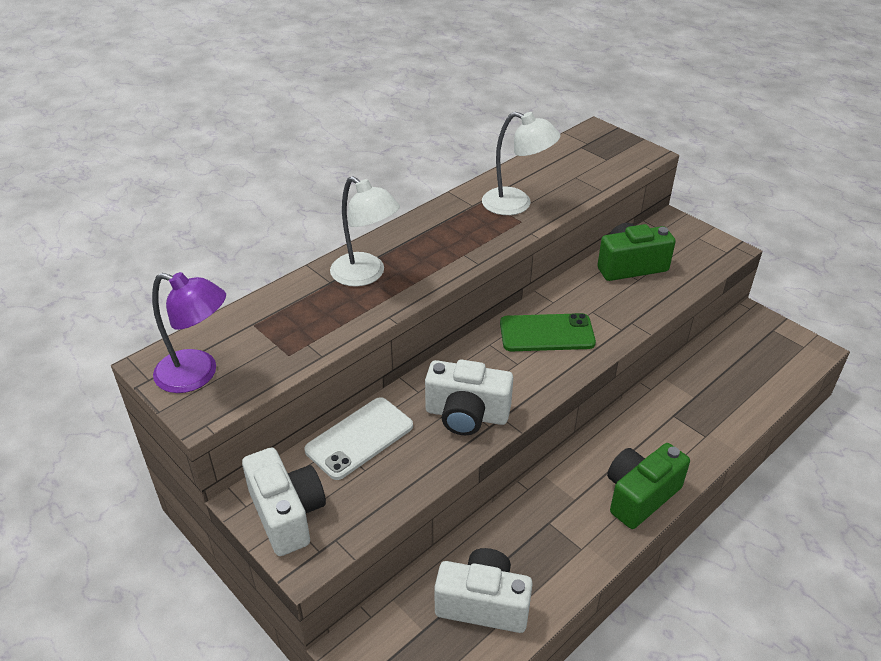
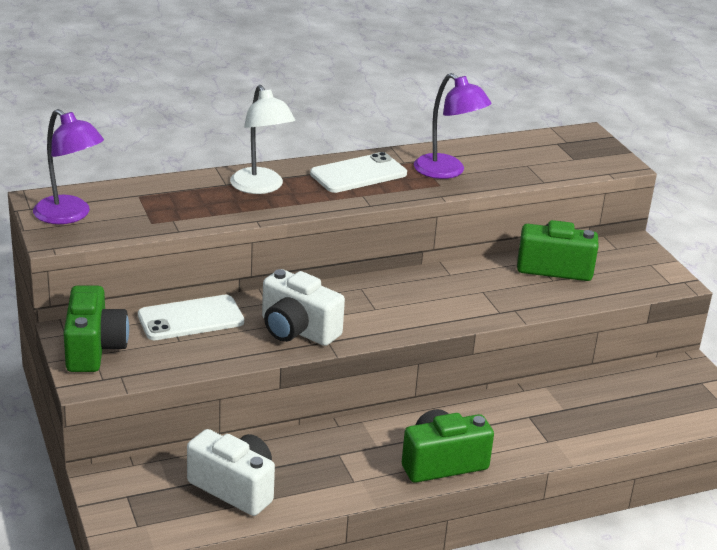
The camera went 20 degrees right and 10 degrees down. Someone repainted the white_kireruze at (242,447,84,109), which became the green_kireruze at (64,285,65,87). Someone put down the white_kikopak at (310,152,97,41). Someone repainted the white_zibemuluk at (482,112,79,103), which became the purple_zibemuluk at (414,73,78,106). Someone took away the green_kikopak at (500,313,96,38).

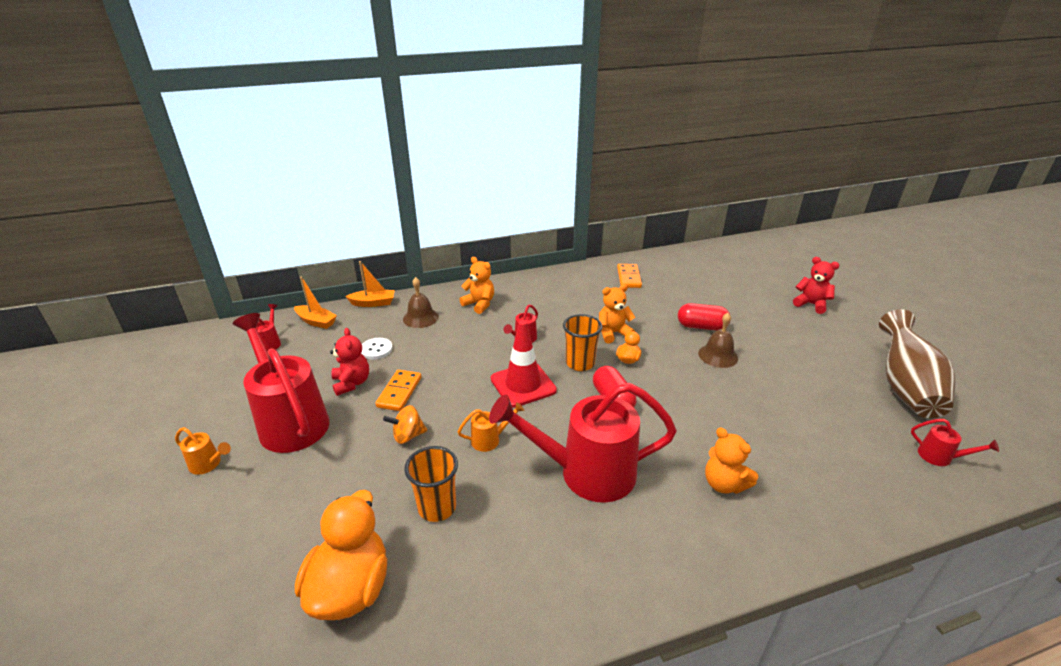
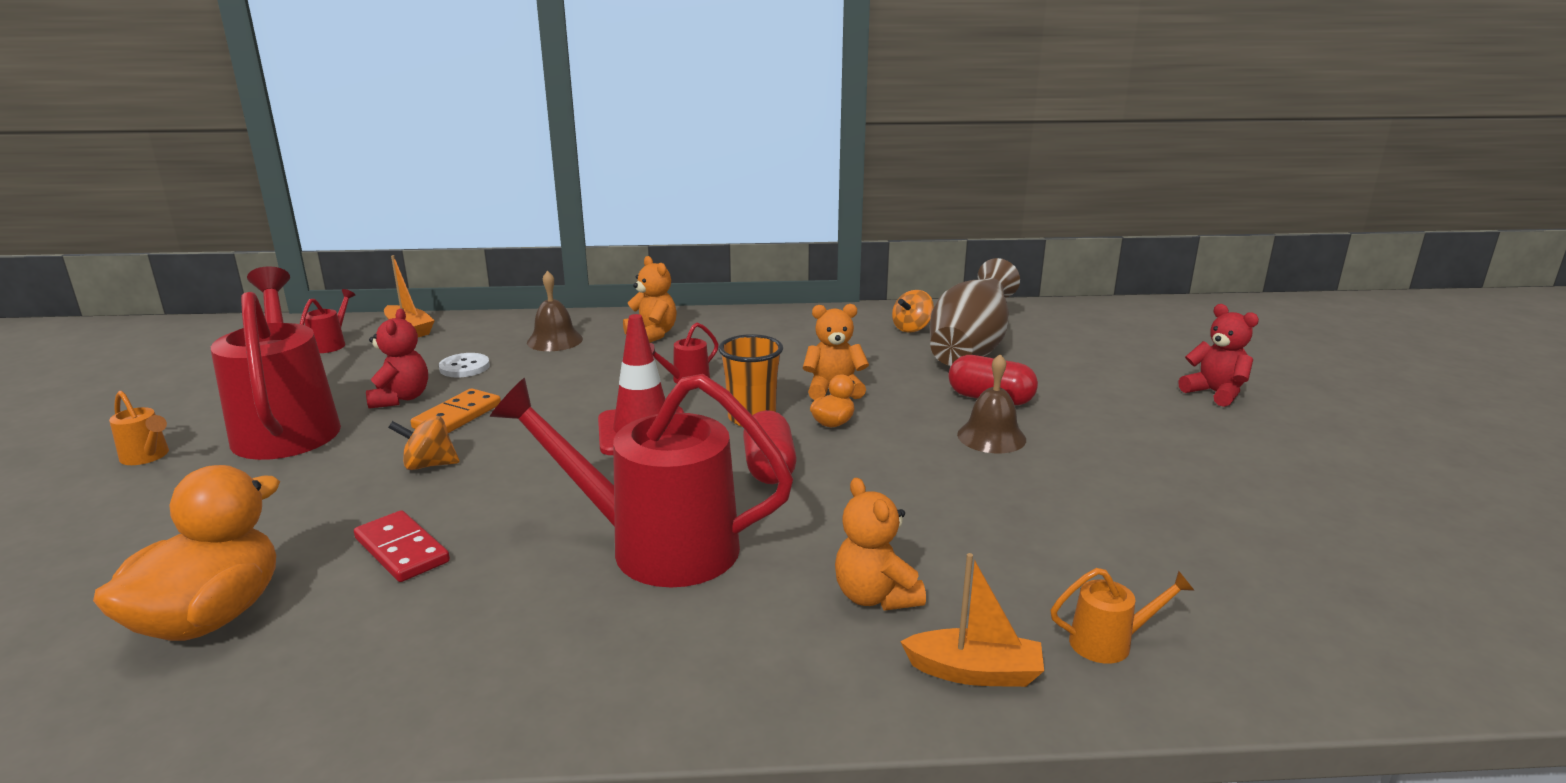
The camera went 15 degrees right and 10 degrees down. Someone swapped the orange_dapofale at (404,446,54,76) for the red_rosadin at (354,510,96,72). Someone swapped the orange_rosadin at (617,264,25,24) for the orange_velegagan at (892,290,42,43). Someone carried the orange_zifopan from (345,261,50,46) to (900,553,144,134). Someone carried the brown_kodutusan from (879,309,76,109) to (930,258,90,108). Someone carried the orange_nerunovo from (458,402,66,50) to (1051,568,144,96). Someone took away the red_nerunovo at (911,419,88,47).

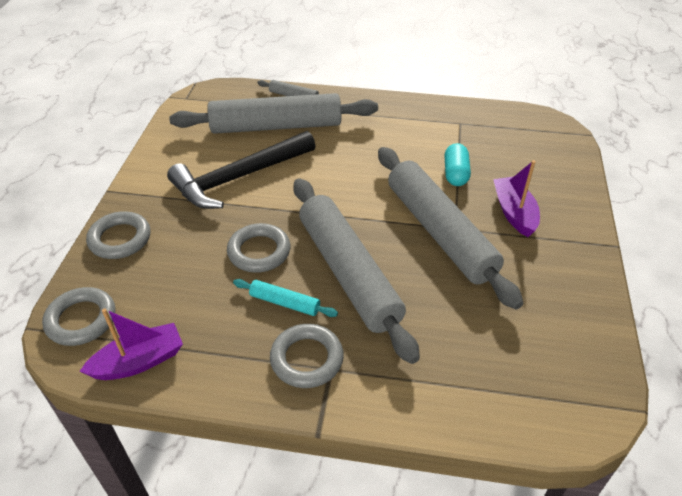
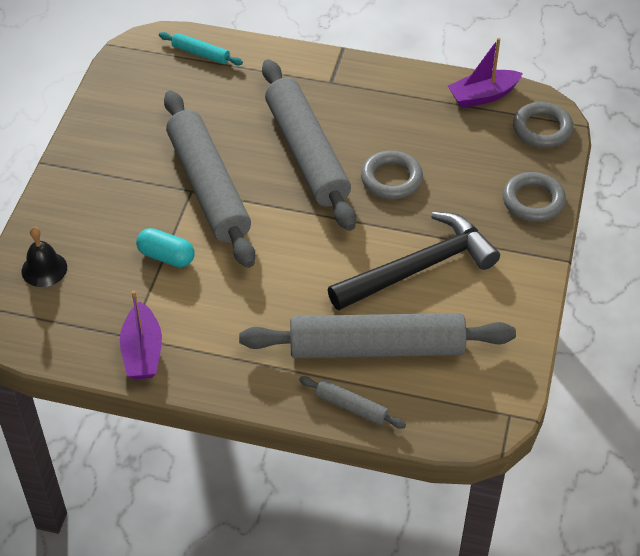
The camera went 175 degrees left and 5 degrees up. Someone put down the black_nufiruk at (22,227,45,60). Someone carried the purple_zifopan from (493,160,47,77) to (120,290,42,89). Someone rotated the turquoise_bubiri at (444,143,27,43) by 75 degrees counterclockwise. Someone carried the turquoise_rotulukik from (233,279,105,38) to (159,32,84,33). Someone took away the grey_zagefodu at (270,324,74,64).

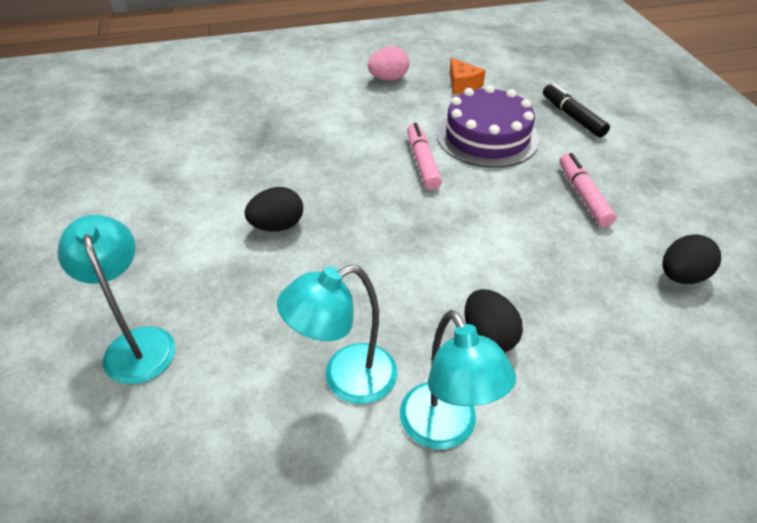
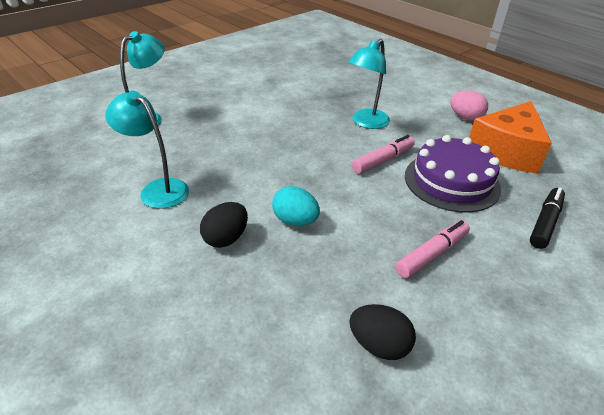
The camera went 60 degrees right and 5 degrees down. Someone put down the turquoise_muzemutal at (272,186,48,40). Someone carried the turquoise_zibemuluk from (400,310,116,139) to (348,39,42,90). Someone scaled the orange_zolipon at (449,58,36,36) by 2.13. Someone took away the black_muzemutal at (245,187,58,44).

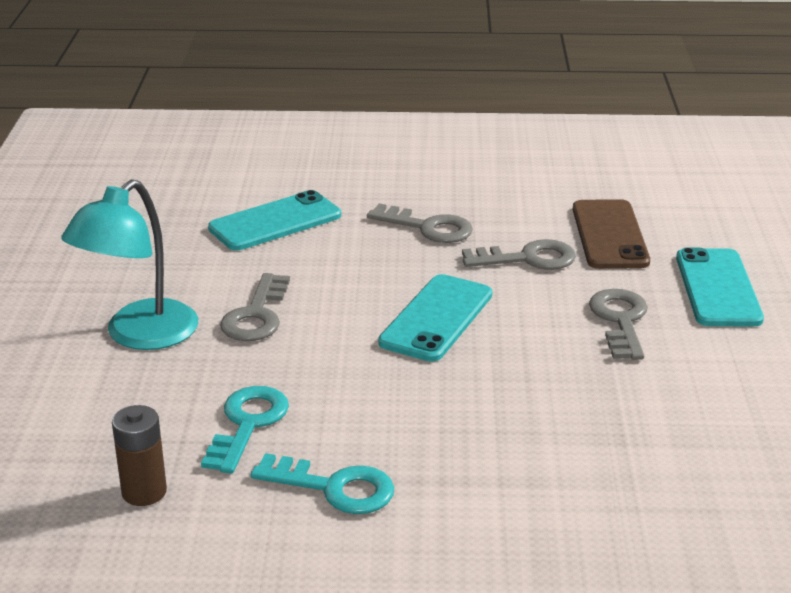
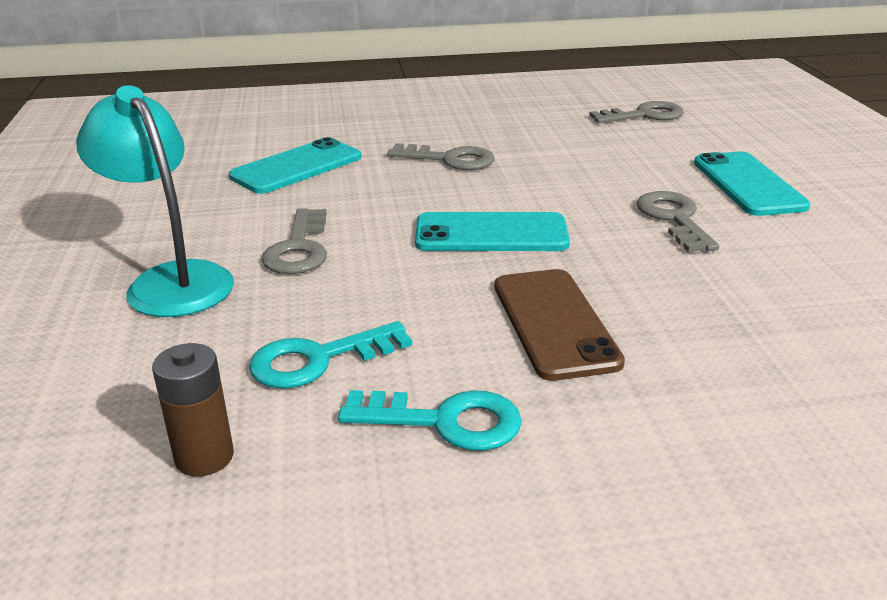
The camera went 10 degrees left and 0 degrees up. Someone rotated the turquoise_zibemuluk at (61,179,137,171) by 120 degrees clockwise. Someone rotated the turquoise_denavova at (201,386,88,88) by 120 degrees counterclockwise. Someone rotated the turquoise_kikopak at (378,274,114,88) by 75 degrees clockwise. Someone carried the brown_kikopak from (573,199,77,70) to (495,269,130,112). Someone carried the grey_denavova from (462,239,114,31) to (589,101,95,22).

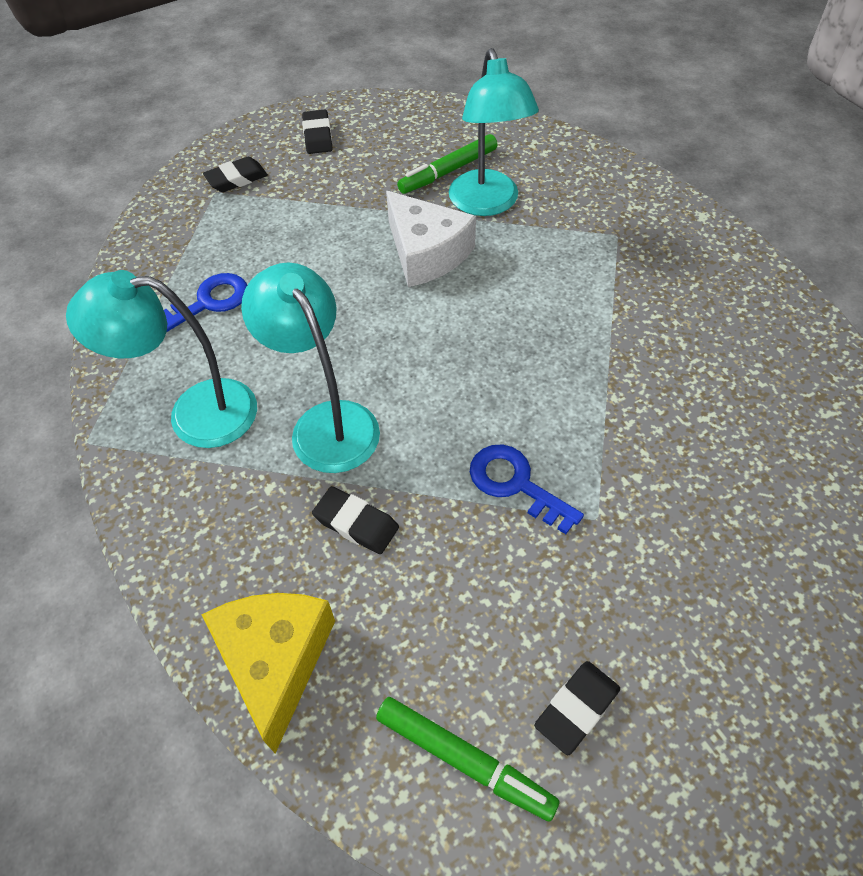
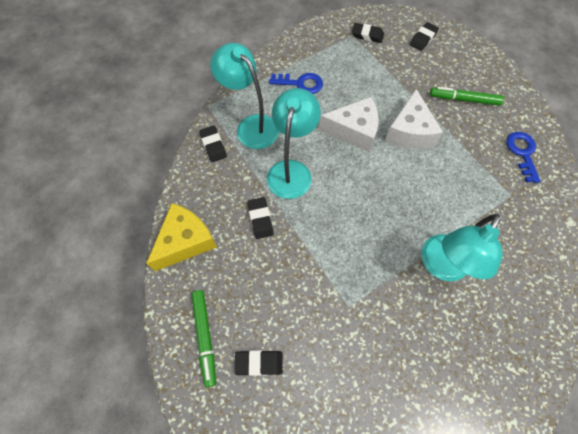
The camera went 45 degrees right and 10 degrees up. Someone put down the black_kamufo at (199,125,28,37). Someone put down the white_zolipon at (319,97,60,55). Someone carried the turquoise_zibemuluk from (449,48,90,168) to (421,214,82,67). Someone carried the blue_denavova from (470,444,114,90) to (506,132,35,51).

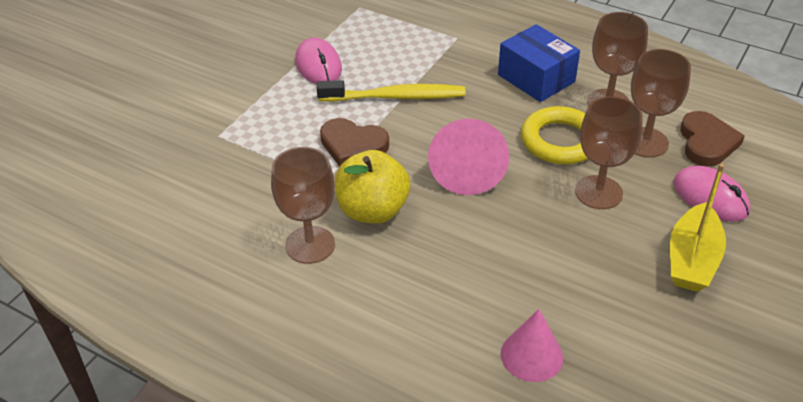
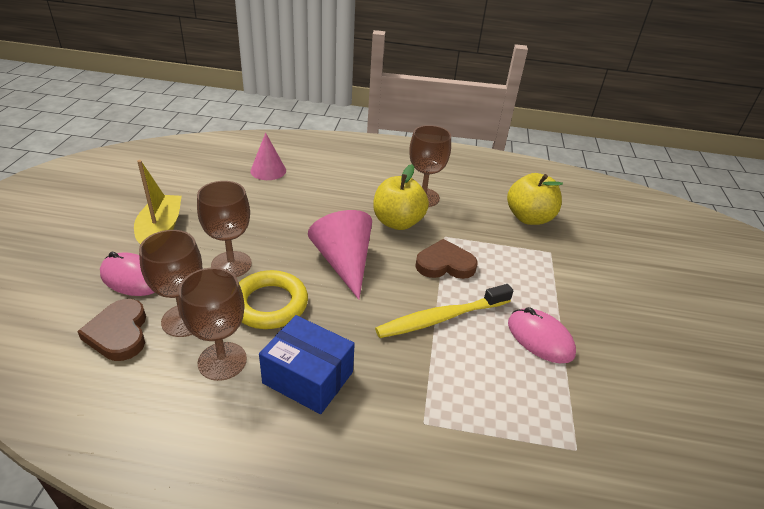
The camera went 155 degrees right and 5 degrees down. Someone put down the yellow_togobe at (507,173,56,52).

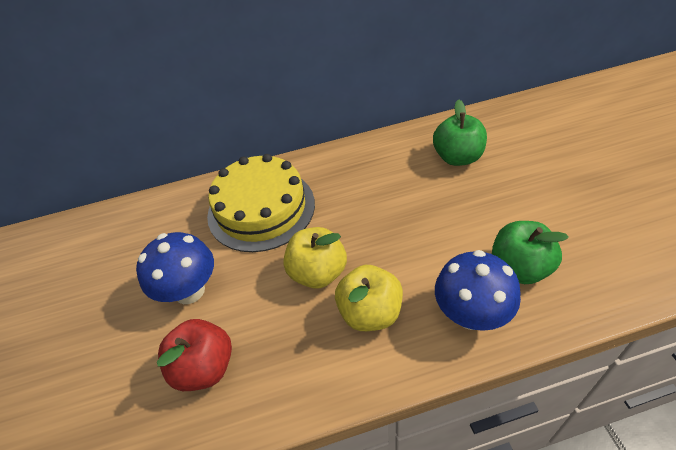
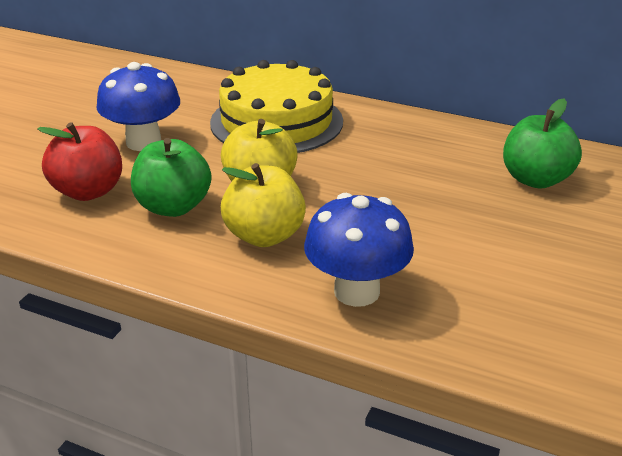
The camera went 35 degrees right and 15 degrees down. Someone carried the green_togobe from (492,221,77,63) to (131,138,80,79).

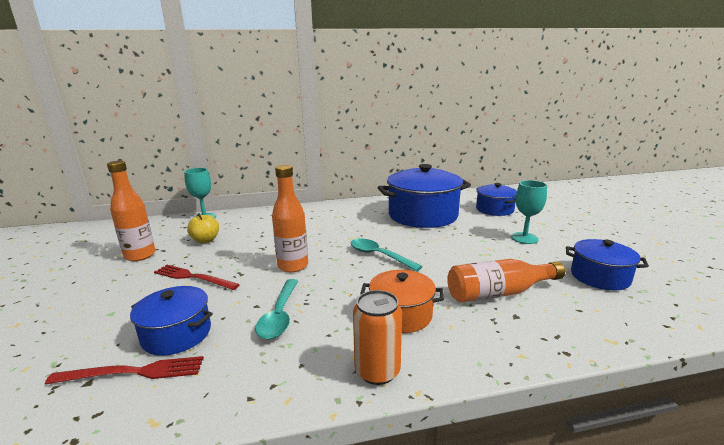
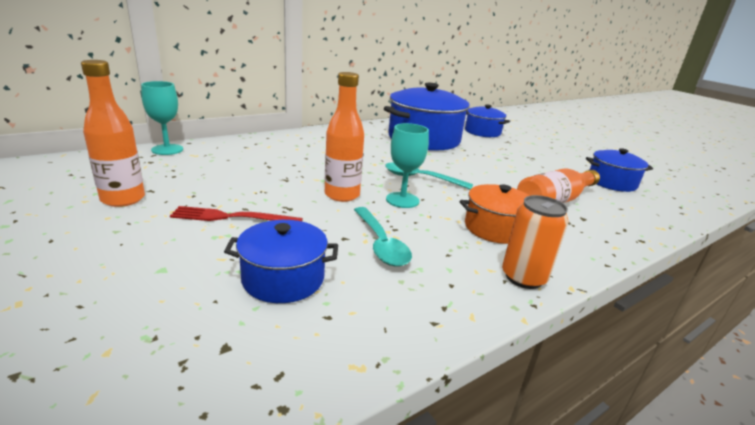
The camera went 25 degrees left and 5 degrees up. Someone carried the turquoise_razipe from (511,180,36,64) to (386,123,43,85). Someone took away the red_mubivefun at (45,356,159,28). Someone took away the yellow_togobe at (187,213,32,30).

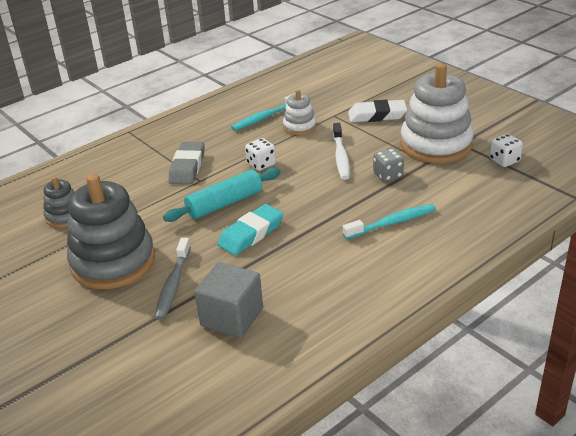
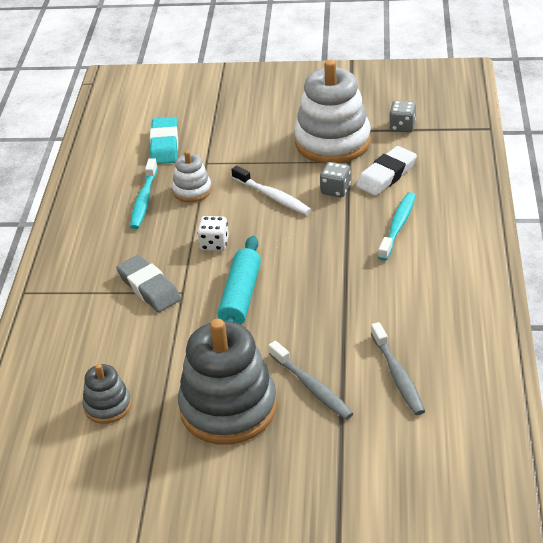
The camera went 45 degrees left and 5 degrees up. Someone carried the turquoise_kamufo from (217,204,66,51) to (150,117,28,47). Someone carried the white_kamufo from (348,100,59,22) to (356,146,61,50). Someone swapped the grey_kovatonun at (195,262,68,76) for the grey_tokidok at (371,322,54,93). Someone repainted the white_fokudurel at (489,134,34,33), which became the grey_fokudurel at (389,100,27,33).

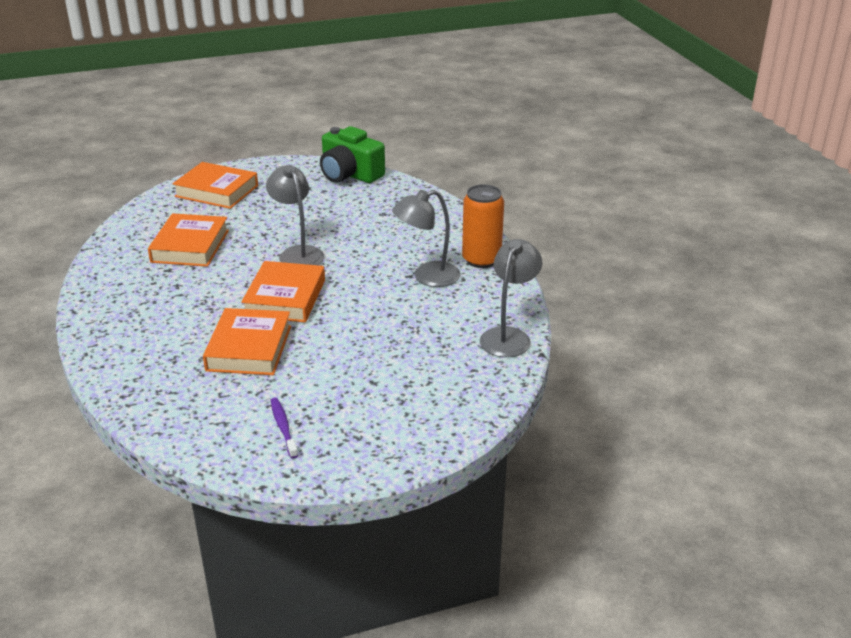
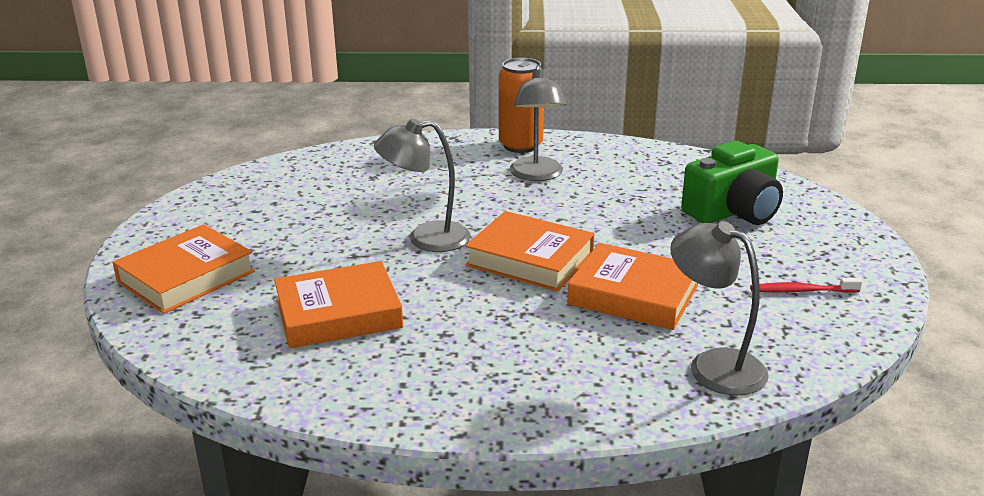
The camera went 70 degrees left and 5 degrees down. Someone rotated the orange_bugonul at (148,213,81,54) by 45 degrees counterclockwise. Someone carried the grey_zibemuluk from (480,239,62,118) to (670,221,99,175). Someone carried the green_kireruze from (320,126,65,57) to (681,141,102,84). Someone repainted the purple_tokidok at (270,398,28,61), which became the red_tokidok at (750,278,112,15).

